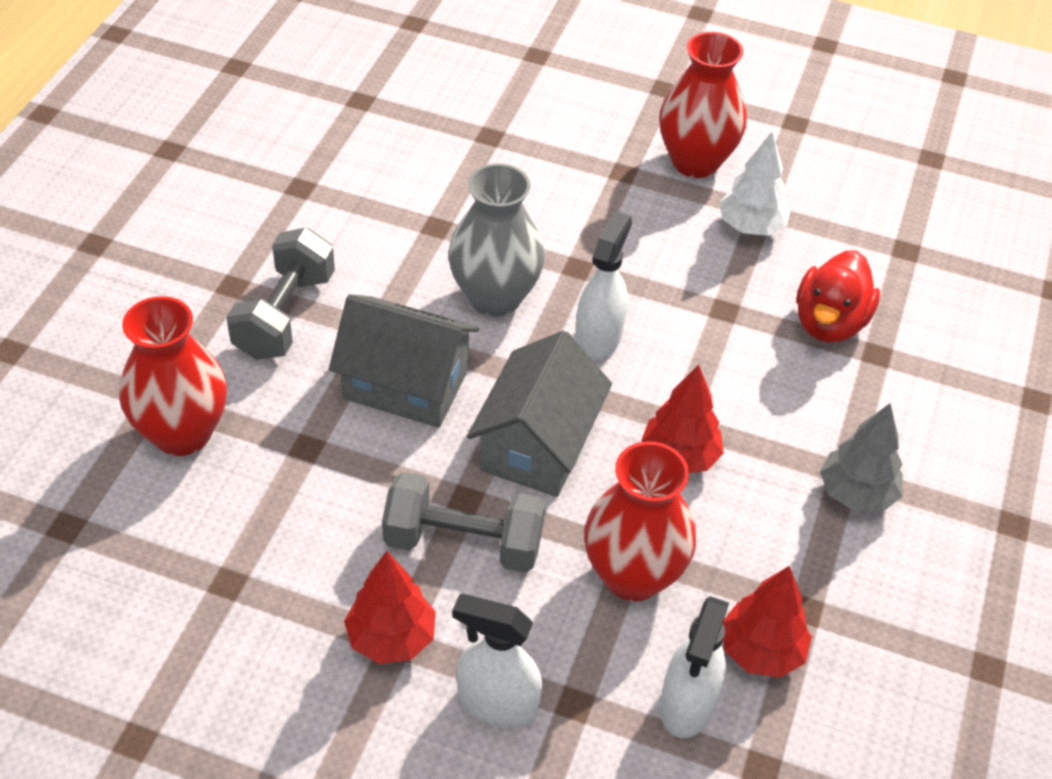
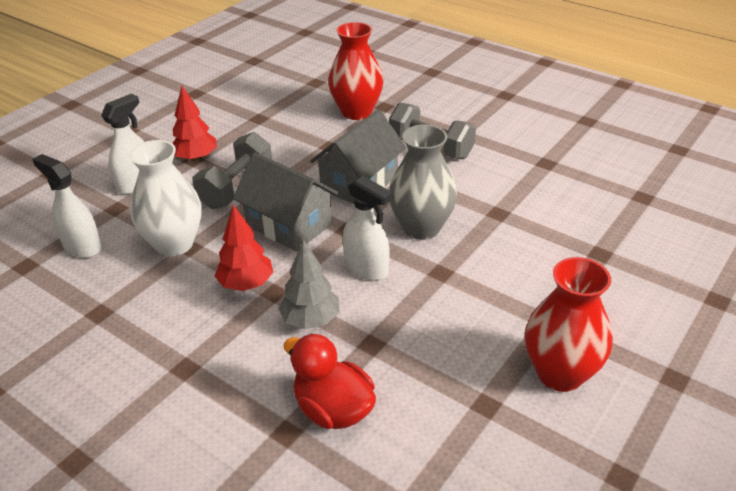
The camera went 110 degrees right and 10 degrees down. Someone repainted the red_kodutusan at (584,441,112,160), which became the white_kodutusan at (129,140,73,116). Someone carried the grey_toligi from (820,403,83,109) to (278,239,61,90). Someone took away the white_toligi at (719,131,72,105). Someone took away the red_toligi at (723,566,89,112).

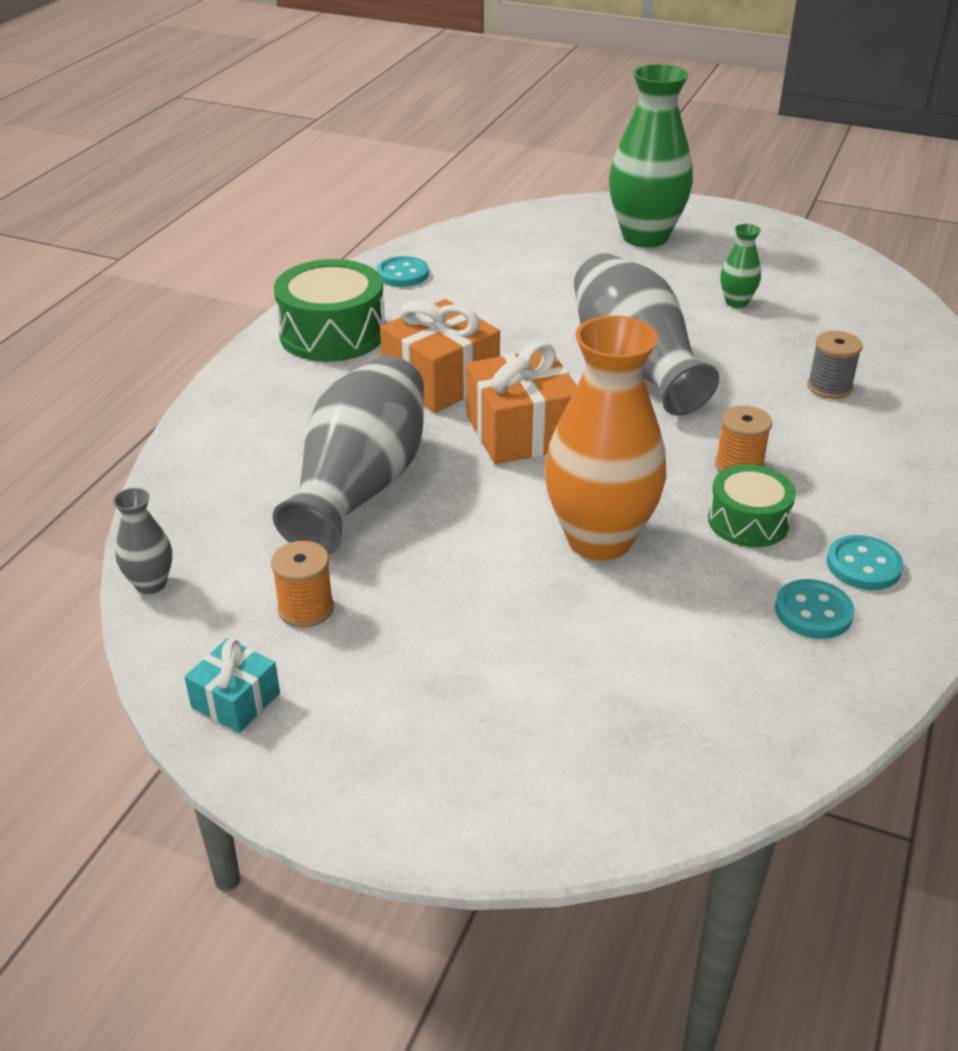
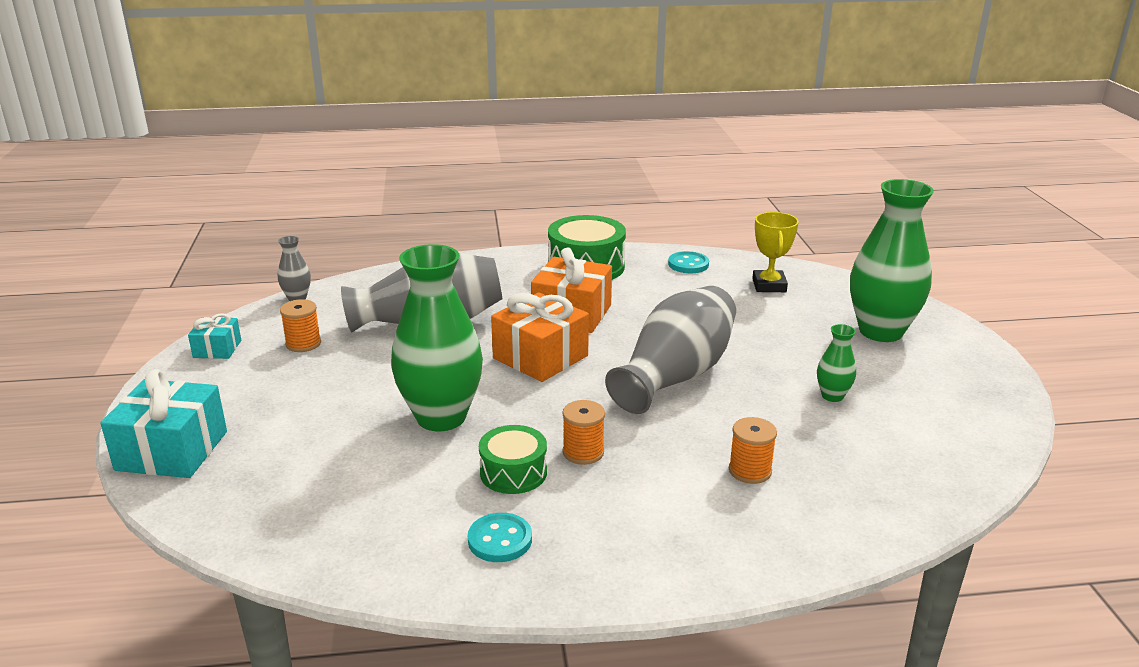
The camera went 60 degrees right and 10 degrees down. Someone put down the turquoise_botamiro at (100,369,127,109). Someone repainted the orange_kodutusan at (545,315,122,246), which became the green_kodutusan at (391,244,92,187). Someone repainted the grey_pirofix at (807,331,55,68), which became the orange_pirofix at (729,417,48,67). Someone put down the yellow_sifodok at (752,212,47,80). Someone took away the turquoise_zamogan at (775,579,80,60).

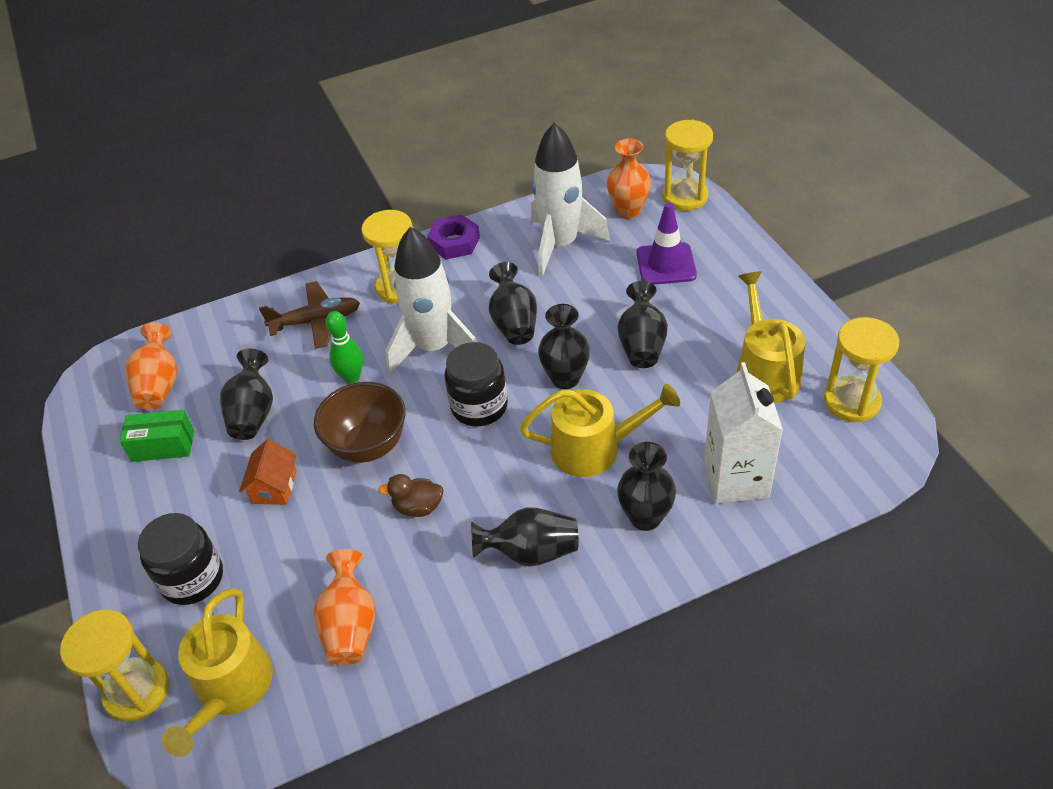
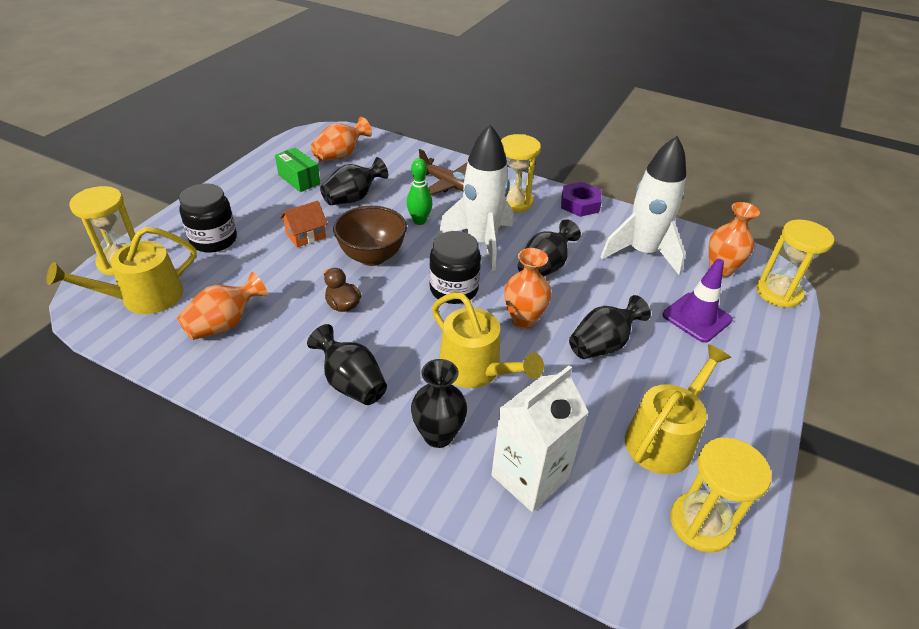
The camera went 45 degrees right and 5 degrees down. Someone repainted the black_kodutusan at (538,304,52,85), which became the orange_kodutusan at (504,248,47,81).

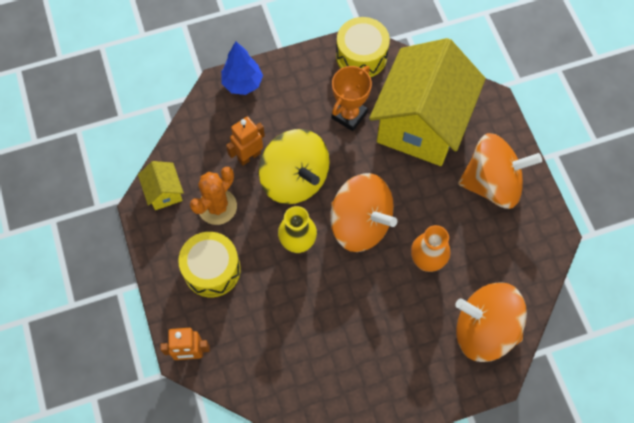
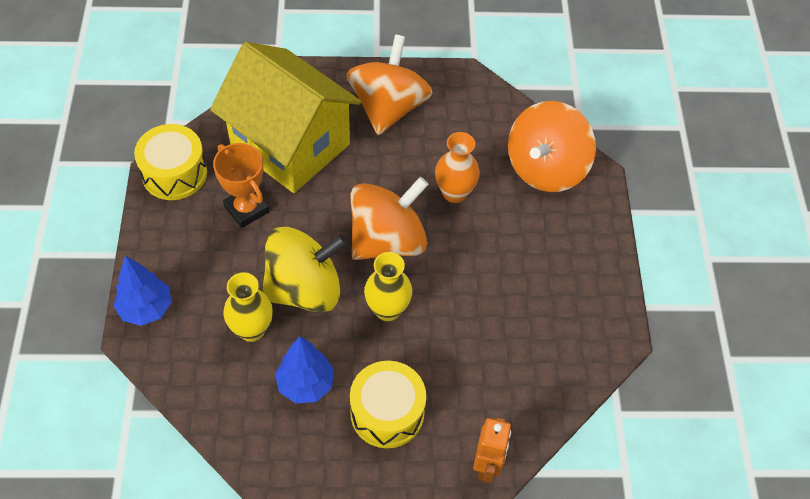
The camera went 75 degrees left and 10 degrees down. Someone swapped the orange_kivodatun at (226,116,39,50) for the yellow_kodutusan at (223,272,50,70). Someone swapped the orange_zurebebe at (190,167,47,58) for the blue_toligi at (275,336,59,67). Someone took away the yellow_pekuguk at (138,161,46,49).

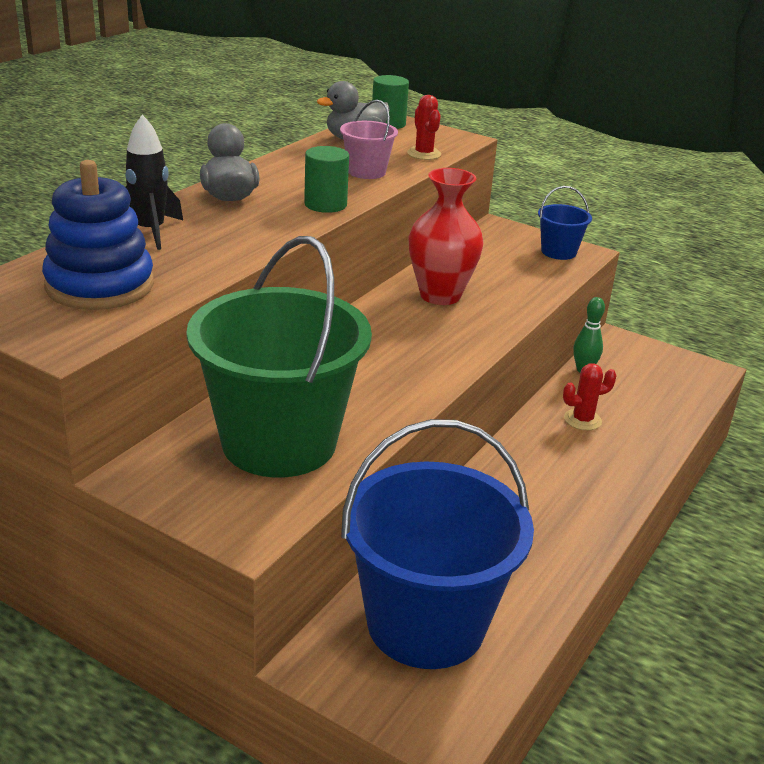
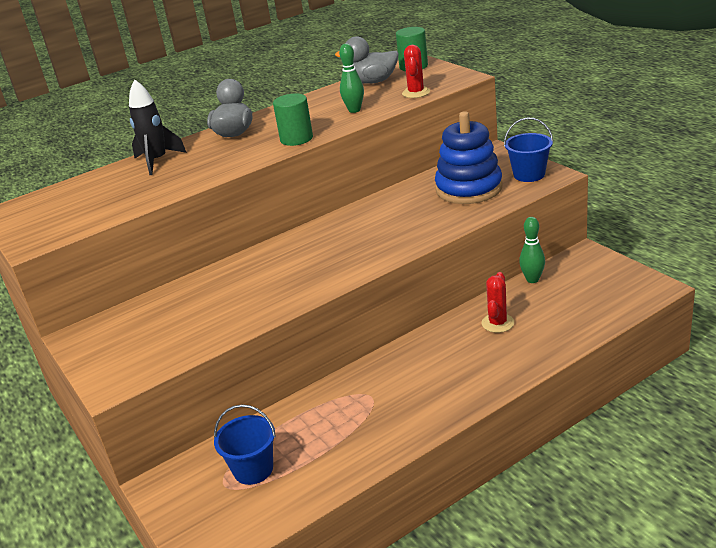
The camera went 30 degrees right and 0 degrees up. Someone scaled the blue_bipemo at (341,419,193,250) by 0.44. Someone swapped the pink_bipemo at (340,100,58,79) for the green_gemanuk at (339,43,25,70). Someone carried the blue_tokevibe from (42,160,112,150) to (435,111,67,93). Someone rotated the red_zurebebe at (563,363,54,67) by 75 degrees counterclockwise. Someone took away the green_bipemo at (186,236,186,241). Someone took away the red_kodutusan at (408,168,76,137).

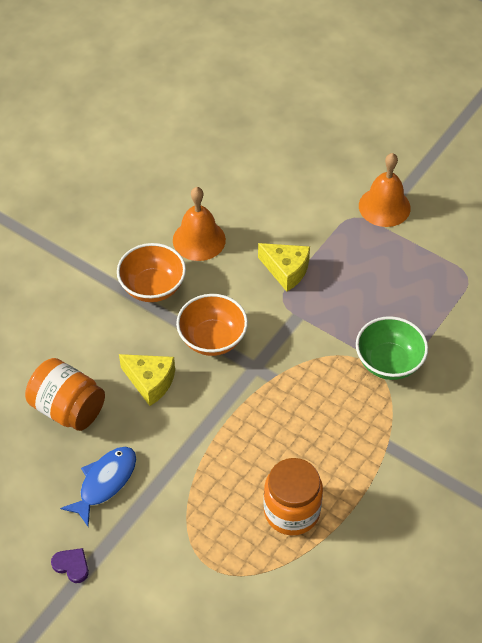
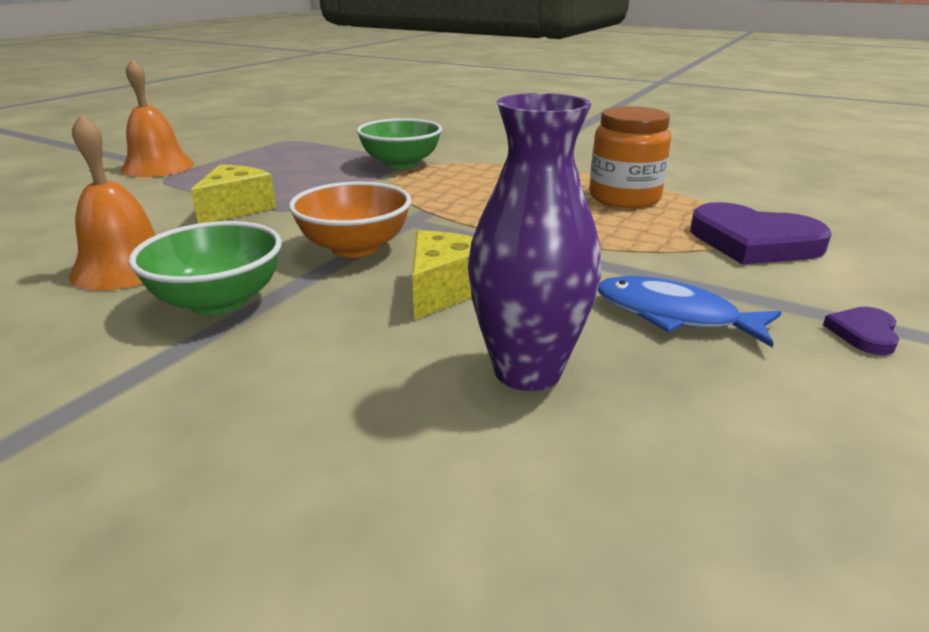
The camera went 95 degrees left and 25 degrees down. Someone repainted the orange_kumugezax at (117,243,69,59), which became the green_kumugezax at (129,221,153,94). Someone swapped the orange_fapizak at (25,358,80,73) for the purple_kodutusan at (468,93,133,298). Someone put down the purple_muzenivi at (690,202,141,63).

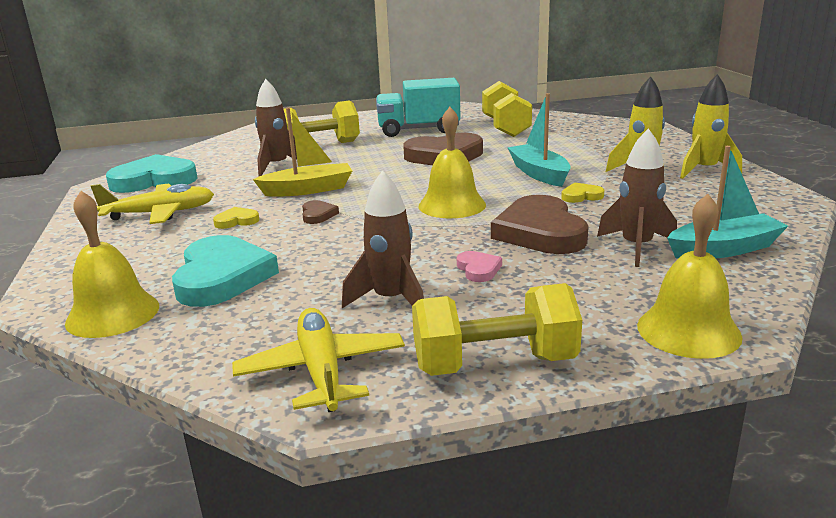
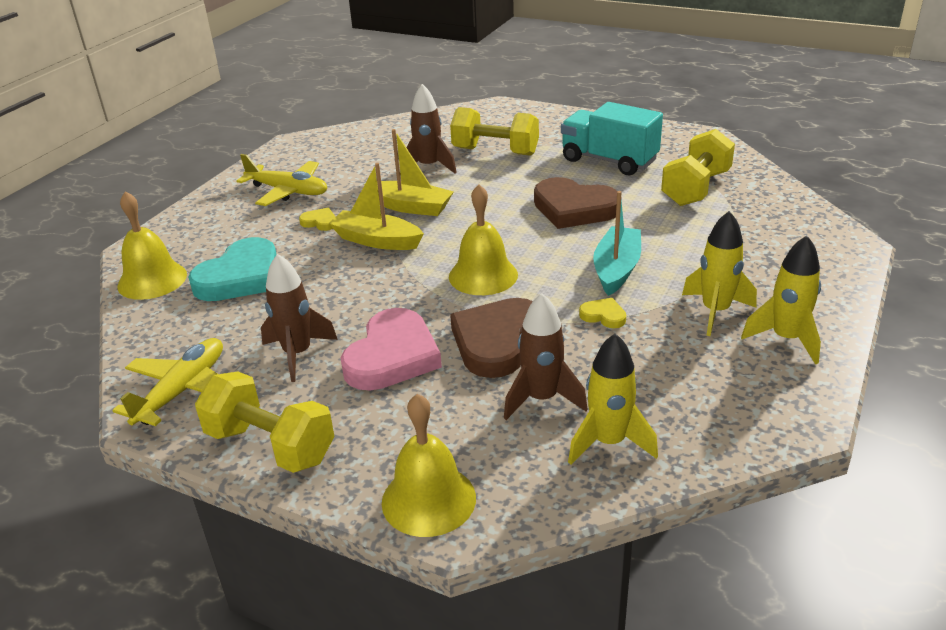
The camera went 40 degrees right and 10 degrees up. Someone swapped the brown_muzenivi at (302,200,37,24) for the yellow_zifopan at (329,163,95,87). Someone scaled the pink_muzenivi at (457,251,45,31) by 2.24. Someone swapped the turquoise_zifopan at (667,146,121,112) for the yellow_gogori at (568,333,90,132). Someone took away the turquoise_muzenivi at (106,154,92,39).

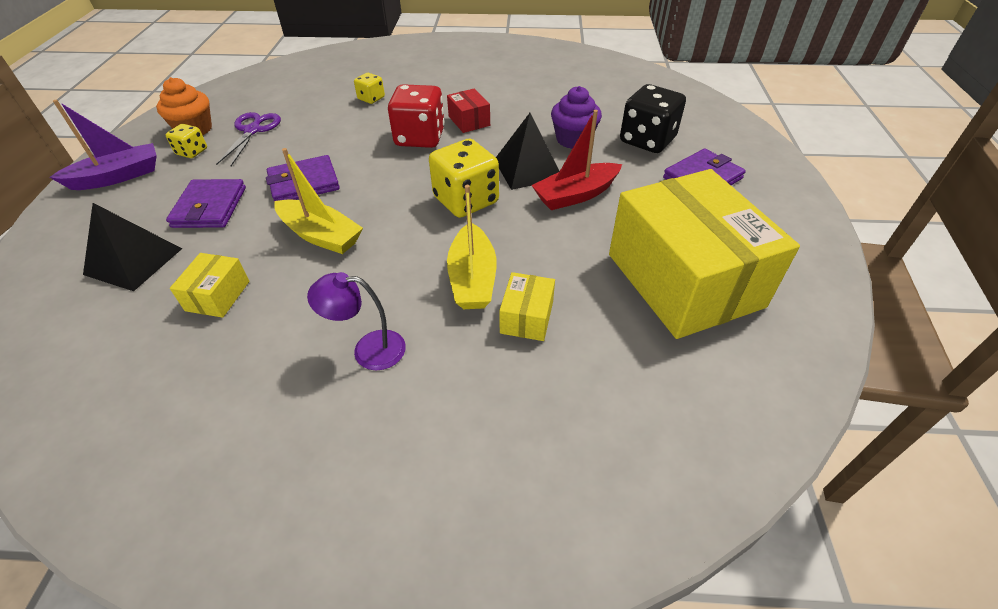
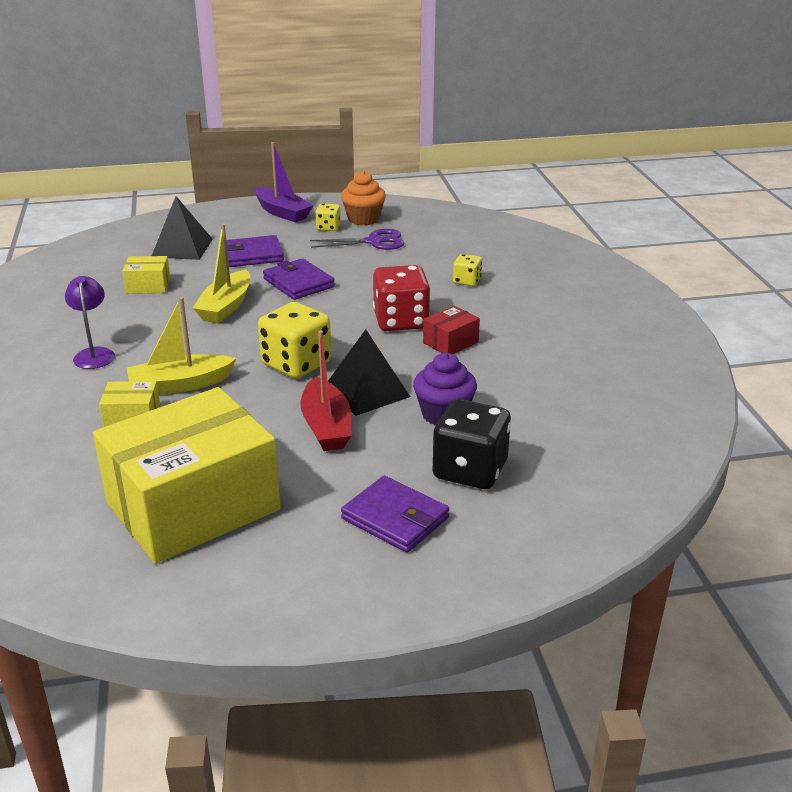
The camera went 75 degrees right and 15 degrees down. Someone rotated the red_zifopan at (531,110,91,100) by 150 degrees counterclockwise.

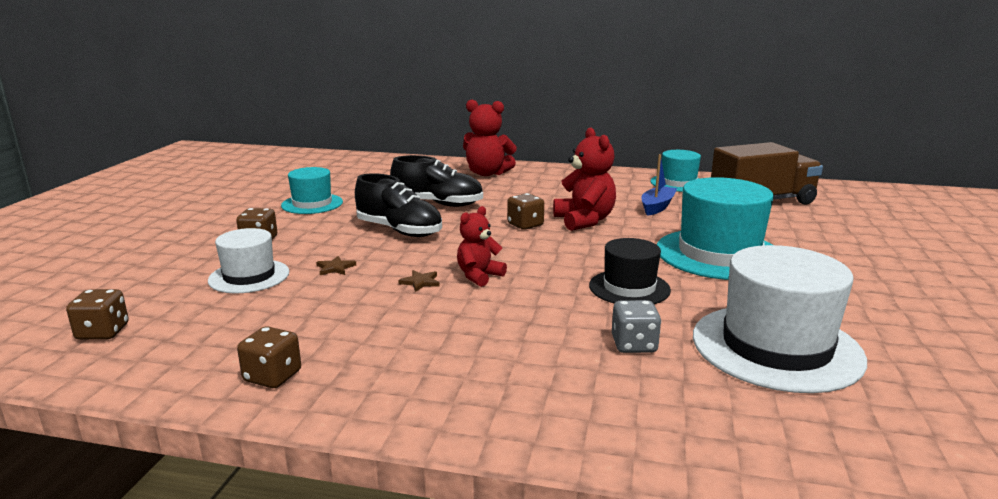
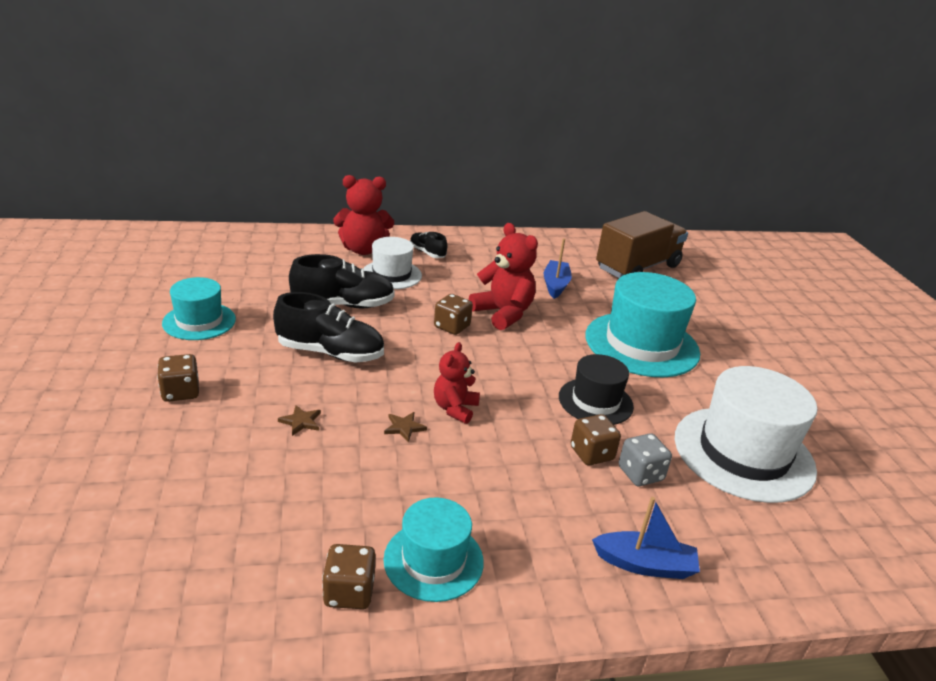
The camera went 25 degrees left and 10 degrees up. Someone carried the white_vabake from (208,228,81,65) to (363,237,59,52). Someone carried the turquoise_vabake from (651,150,50,42) to (383,497,101,105). Someone put down the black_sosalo at (410,231,37,27). Someone carried the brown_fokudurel from (66,289,63,51) to (570,414,51,51). Someone put down the blue_zifopan at (592,497,108,82).

